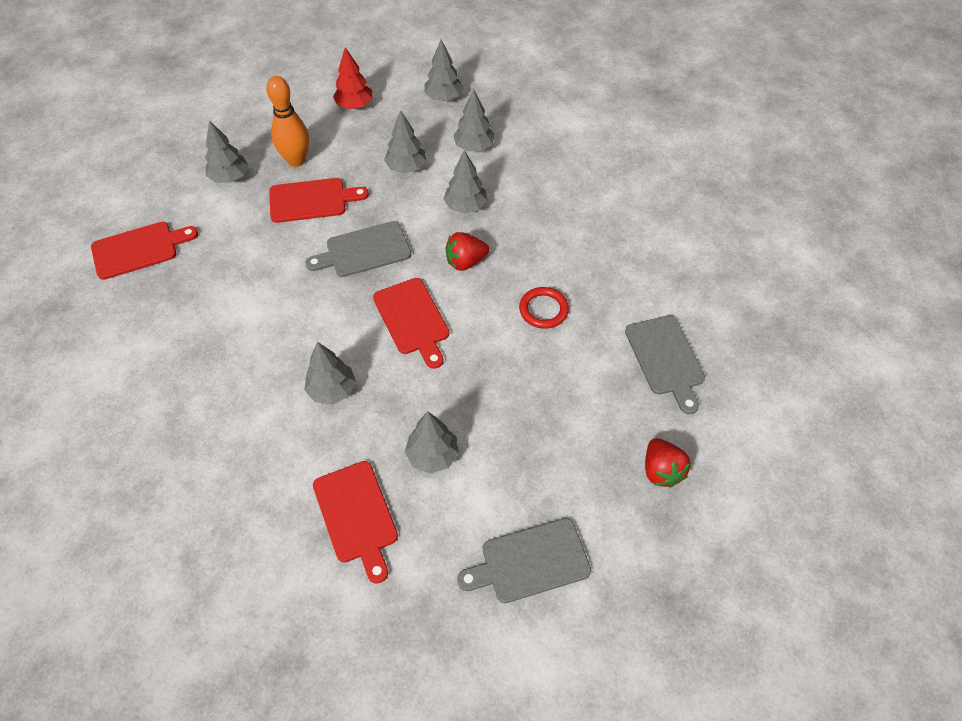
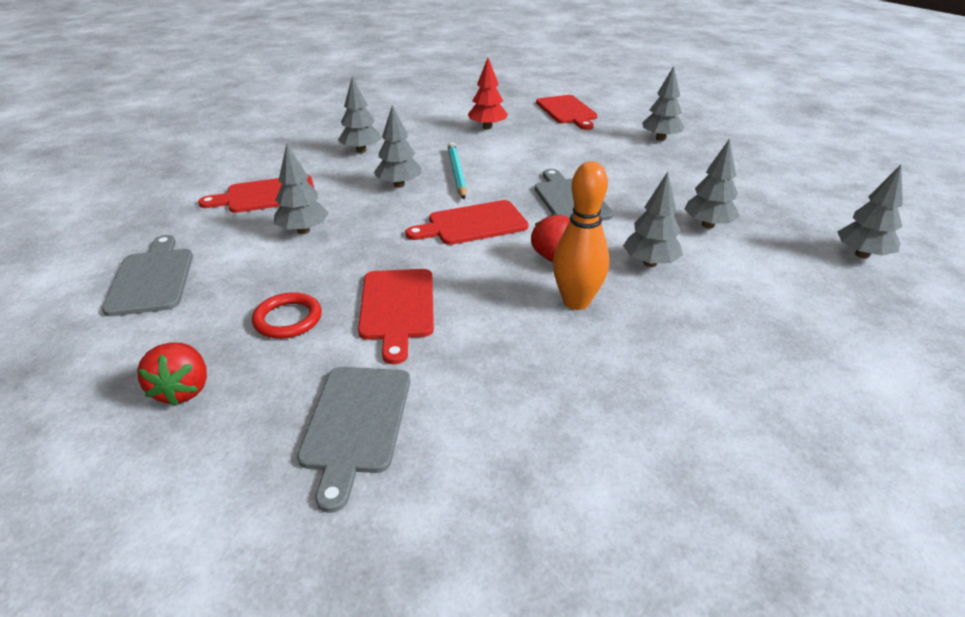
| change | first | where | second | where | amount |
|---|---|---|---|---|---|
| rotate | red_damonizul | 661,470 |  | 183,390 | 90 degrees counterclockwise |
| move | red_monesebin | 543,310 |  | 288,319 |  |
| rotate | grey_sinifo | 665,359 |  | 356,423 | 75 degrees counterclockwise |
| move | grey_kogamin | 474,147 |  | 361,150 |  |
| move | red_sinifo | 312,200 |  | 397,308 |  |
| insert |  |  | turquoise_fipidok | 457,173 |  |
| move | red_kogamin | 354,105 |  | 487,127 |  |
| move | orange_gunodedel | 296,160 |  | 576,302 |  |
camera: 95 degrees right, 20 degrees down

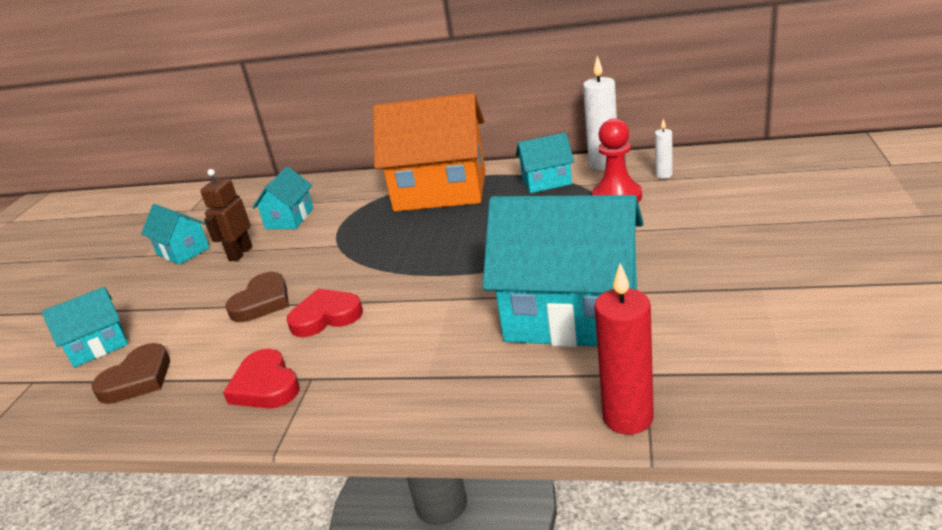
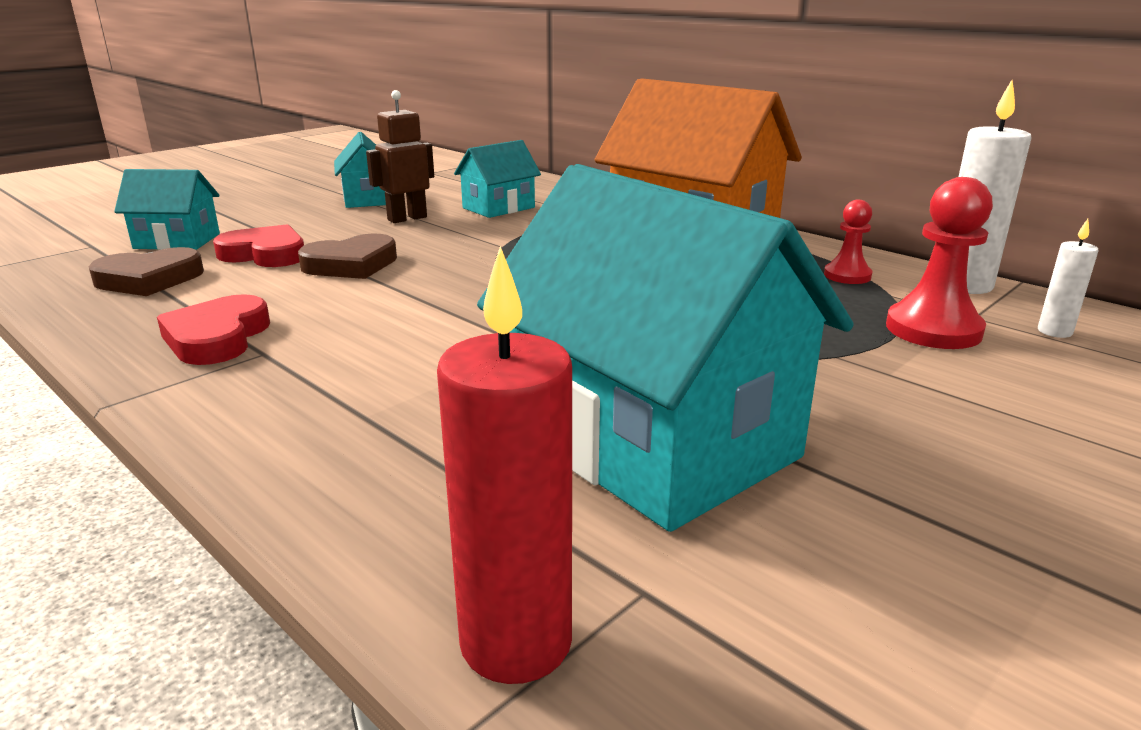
| change | first | where | second | where | amount |
|---|---|---|---|---|---|
| move | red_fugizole | 326,317 |  | 265,254 |  |
| replace | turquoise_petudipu | 546,181 | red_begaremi | 847,275 |  |
camera: 30 degrees right, 5 degrees down

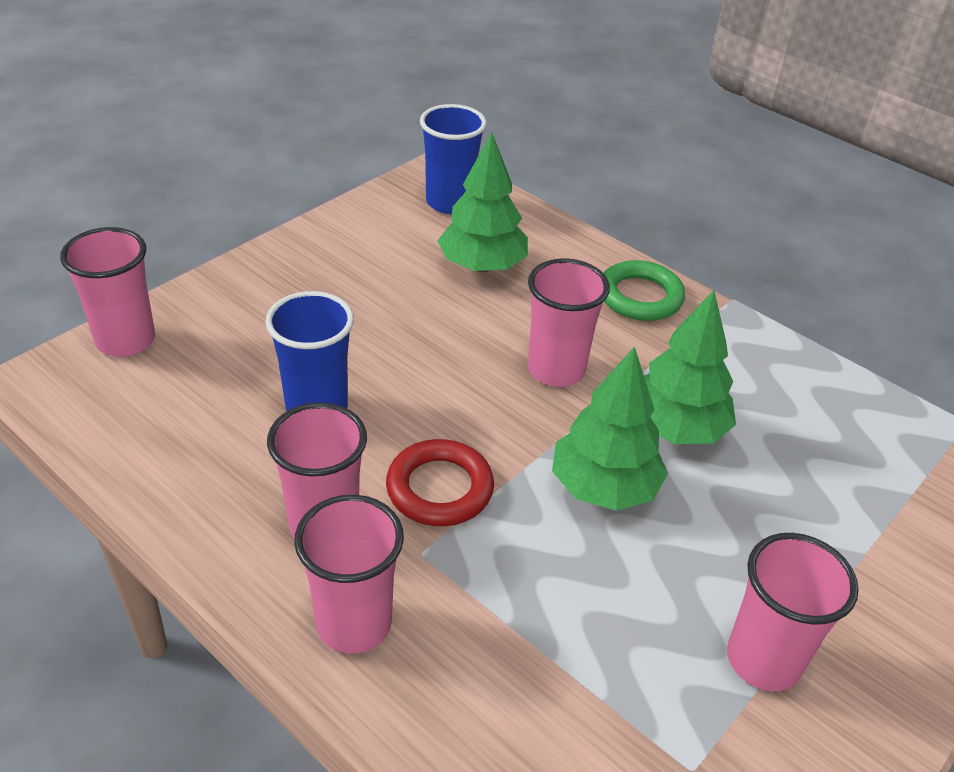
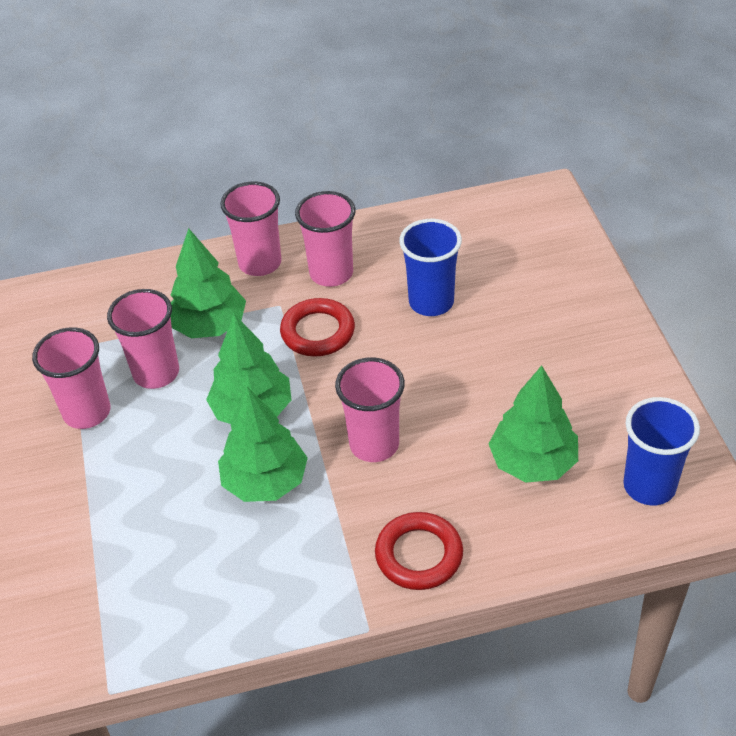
| change | first | where | second | where | amount |
|---|---|---|---|---|---|
| move | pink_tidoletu | 125,340 |  | 156,373 |  |
| insert |  |  | green_kogamin | 209,326 |  |
| recolor | green_monesebin | 640,297 | red_monesebin | 419,555 |  |
camera: 130 degrees right, 5 degrees up

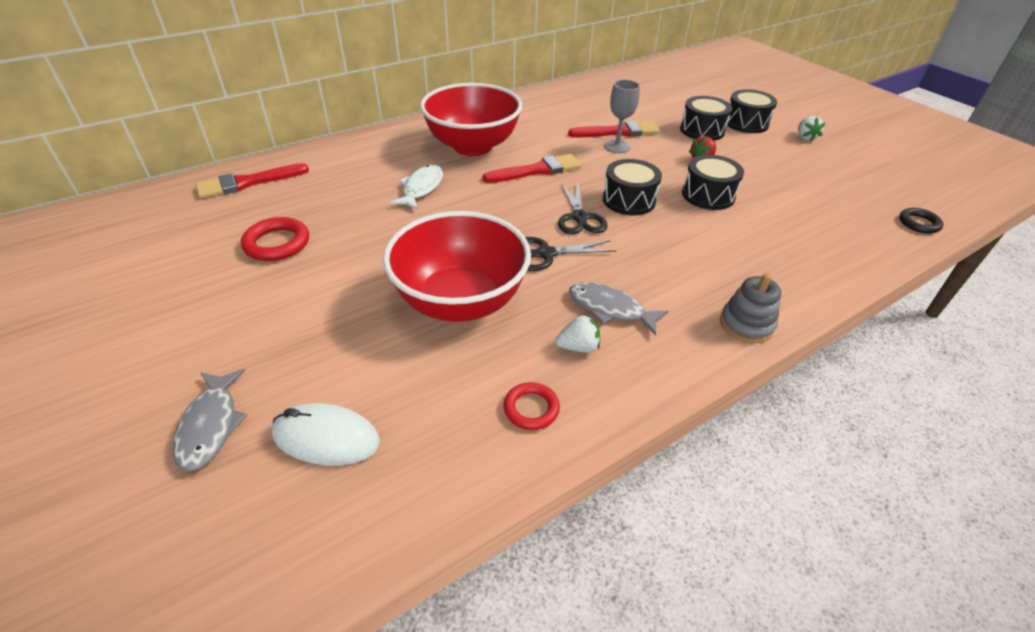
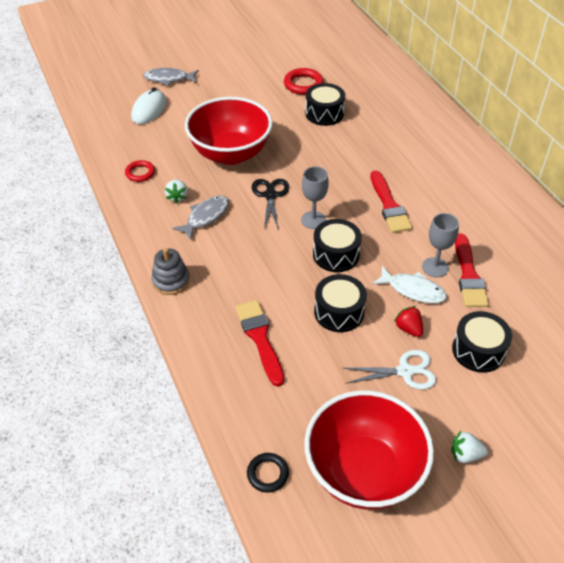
| change | first | where | second | where | amount |
|---|---|---|---|---|---|
| move | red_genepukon | 247,183 |  | 260,338 |  |
| replace | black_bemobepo | 579,217 | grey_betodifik | 313,220 |  |
| move | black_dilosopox | 746,123 |  | 324,113 |  |
| move | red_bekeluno | 472,146 |  | 364,472 |  |
| insert |  |  | white_bemobepo | 405,371 |  |
| move | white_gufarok | 421,188 |  | 413,290 |  |
camera: 100 degrees right, 5 degrees up

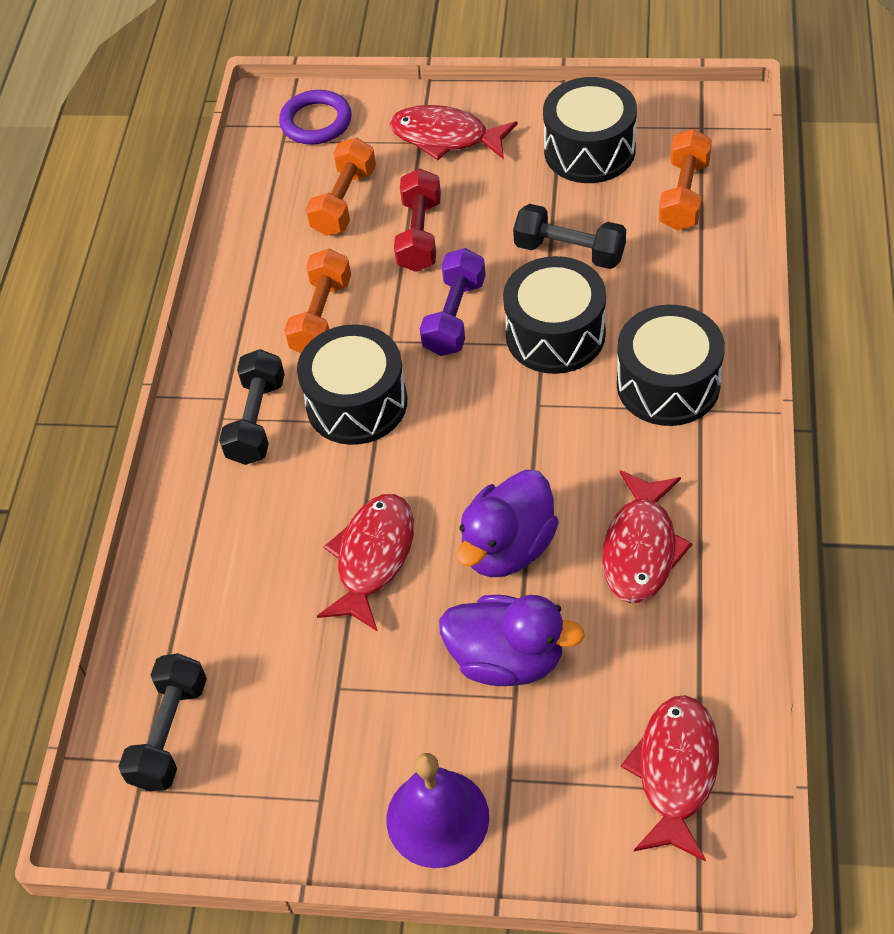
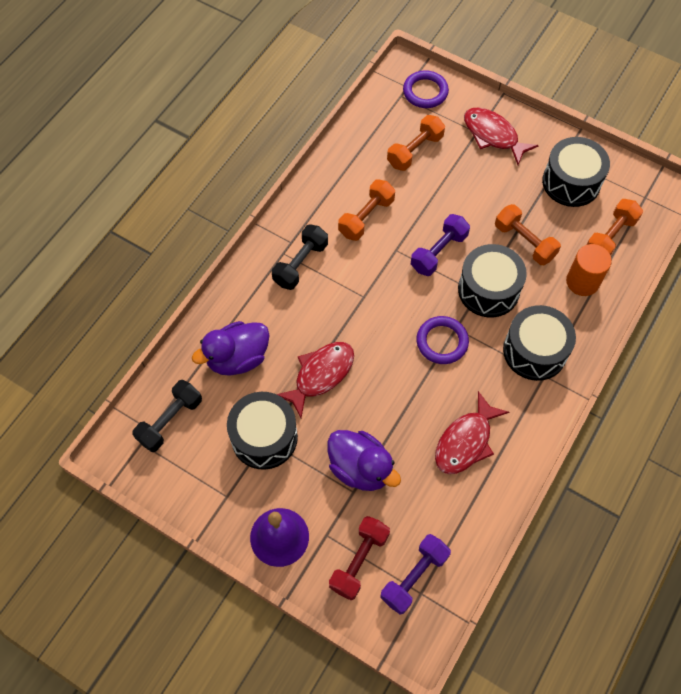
| change | first | where | second | where | amount |
|---|---|---|---|---|---|
| move | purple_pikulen | 508,547 |  | 237,358 |  |
| move | black_dilosopox | 356,403 |  | 264,437 |  |
| move | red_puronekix | 419,235 |  | 359,561 |  |
| replace | red_gufarok | 676,772 | purple_puronekix | 414,577 |  |
| insert |  |  | purple_monesebin | 442,342 |  |
| recolor | black_puronekix | 569,251 | orange_puronekix | 524,242 |  |
| insert |  |  | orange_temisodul | 582,282 |  |
camera: 20 degrees right, 10 degrees up

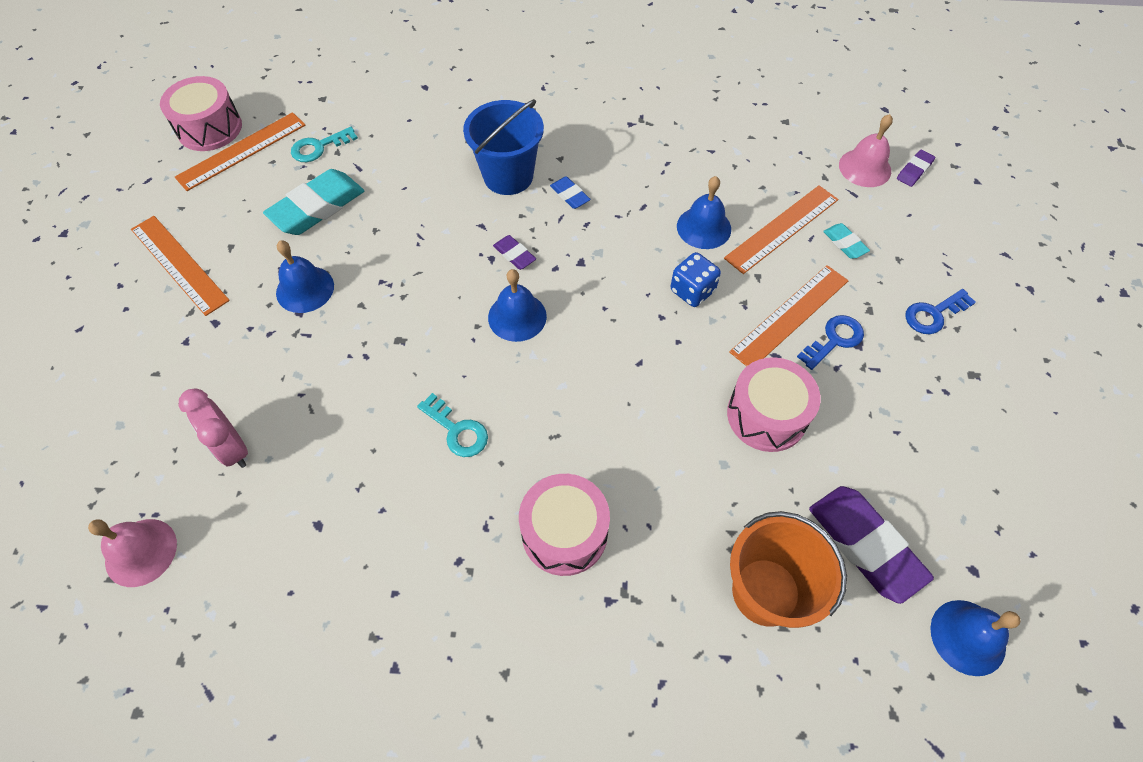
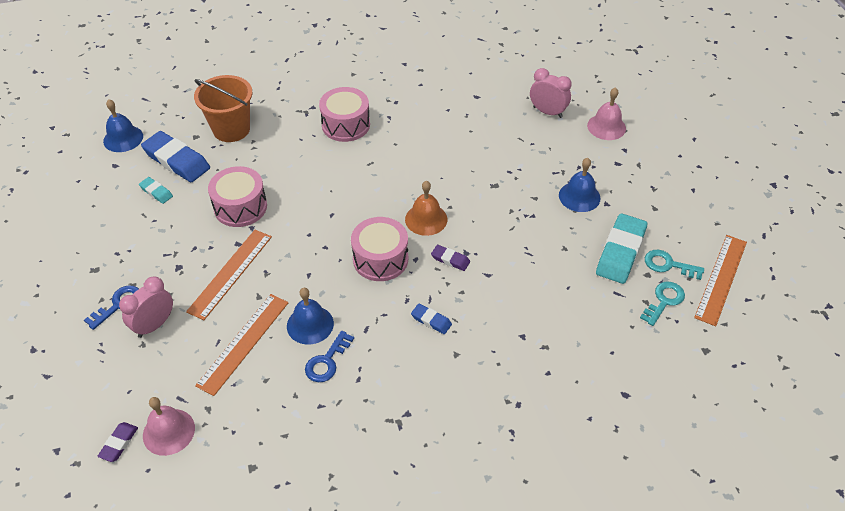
| change | first | where | second | where | amount |
|---|---|---|---|---|---|
| insert |  |  | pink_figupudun | 154,325 |  |
| move | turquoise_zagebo | 844,243 |  | 156,192 |  |
| recolor | purple_zagebo | 865,545 | blue_zagebo | 177,160 |  |
| move | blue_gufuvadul | 834,340 |  | 327,361 |  |
| move | pink_dilosopox | 209,128 |  | 380,259 |  |
| recolor | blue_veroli | 517,316 | orange_veroli | 426,219 |  |
| move | pink_veroli | 141,552 |  | 606,127 |  |
| move | turquoise_gufuvadul | 457,430 |  | 668,265 |  |
| delete | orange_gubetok | 179,264 |  |  |  |
| delete | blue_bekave | 508,176 |  |  |  |
| delete | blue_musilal | 692,291 |  |  |  |
camera: 160 degrees right, 10 degrees down

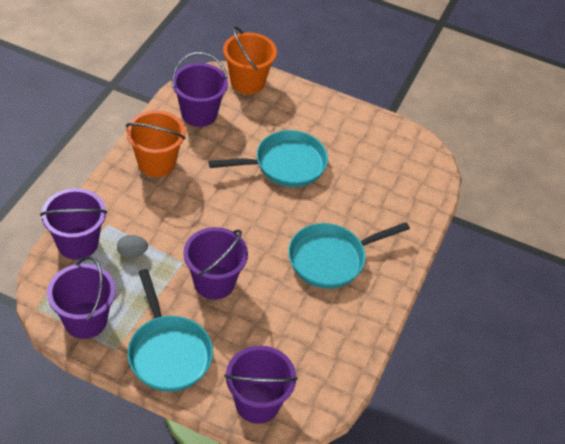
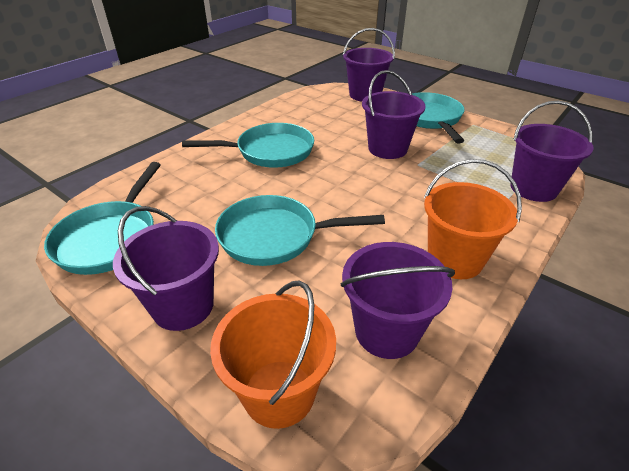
| change | first | where | second | where | amount |
|---|---|---|---|---|---|
| insert |  |  | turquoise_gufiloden | 110,238 |  |
| move | purple_bekave | 85,320 |  | 183,306 |  |
| delete | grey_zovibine | 132,253 |  |  |  |
camera: 160 degrees left, 10 degrees down

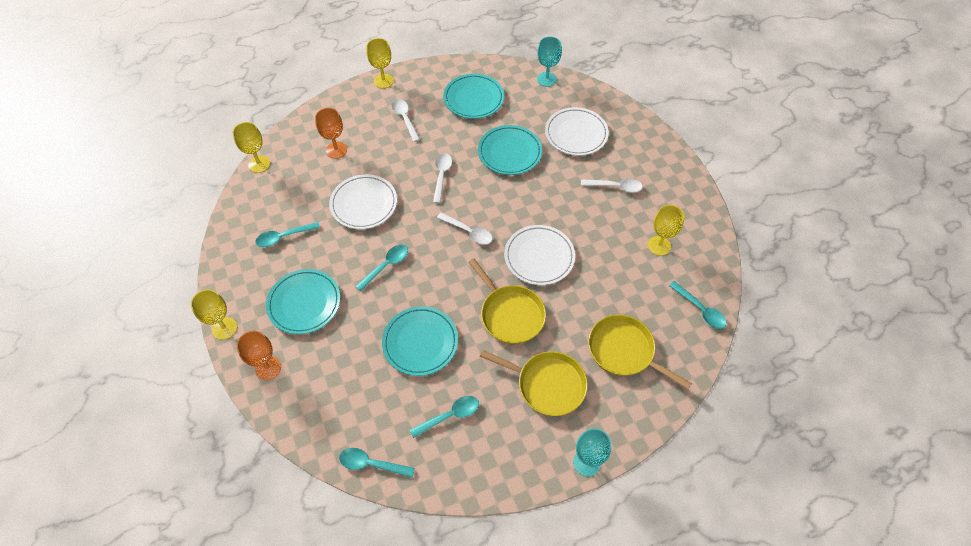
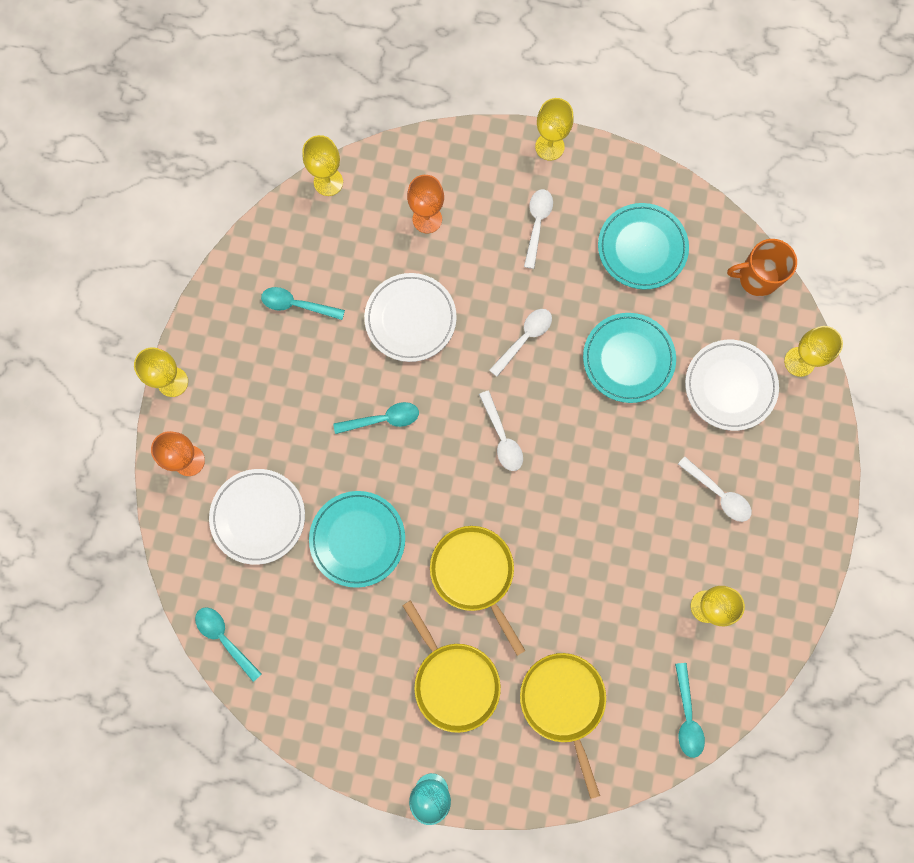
| change | first | where | second | where | amount |
|---|---|---|---|---|---|
| move | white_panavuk | 539,257 |  | 258,517 |  |
| rotate | yellow_gufiloden | 510,314 |  | 474,573 | 150 degrees clockwise |
| replace | turquoise_betodifik | 546,79 | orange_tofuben | 757,277 |  |
| insert |  |  | yellow_betodifik | 799,361 |  |
| delete | turquoise_panavuk | 304,303 |  |  |  |
| delete | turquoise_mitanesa | 449,416 |  |  |  |
camera: 35 degrees right, 20 degrees up

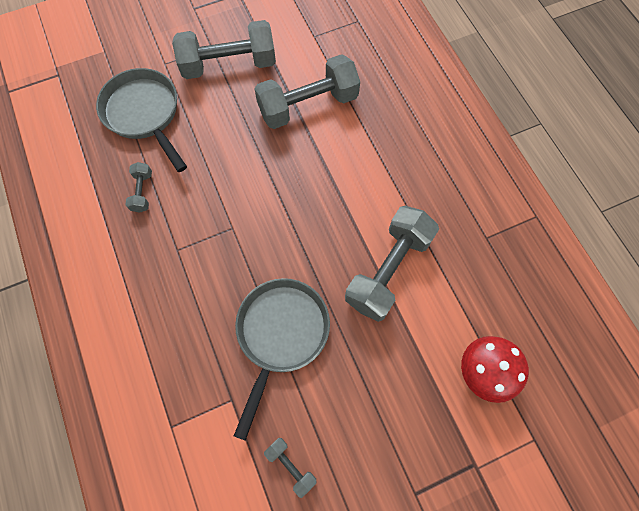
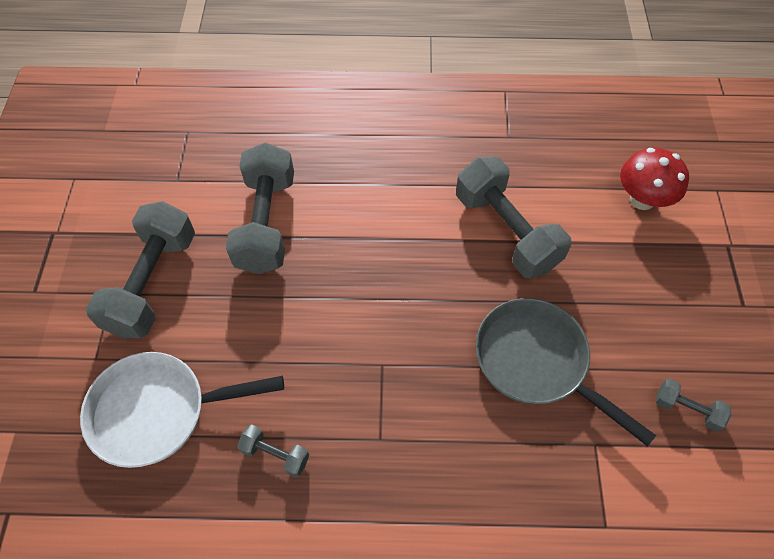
| change | first | where | second | where | amount |
|---|---|---|---|---|---|
| recolor | grey_gufiloden | 144,114 | white_gufiloden | 158,411 |  |
| rotate | grey_puronekix | 290,465 |  | 686,409 | 45 degrees clockwise |
camera: 65 degrees left, 10 degrees down

